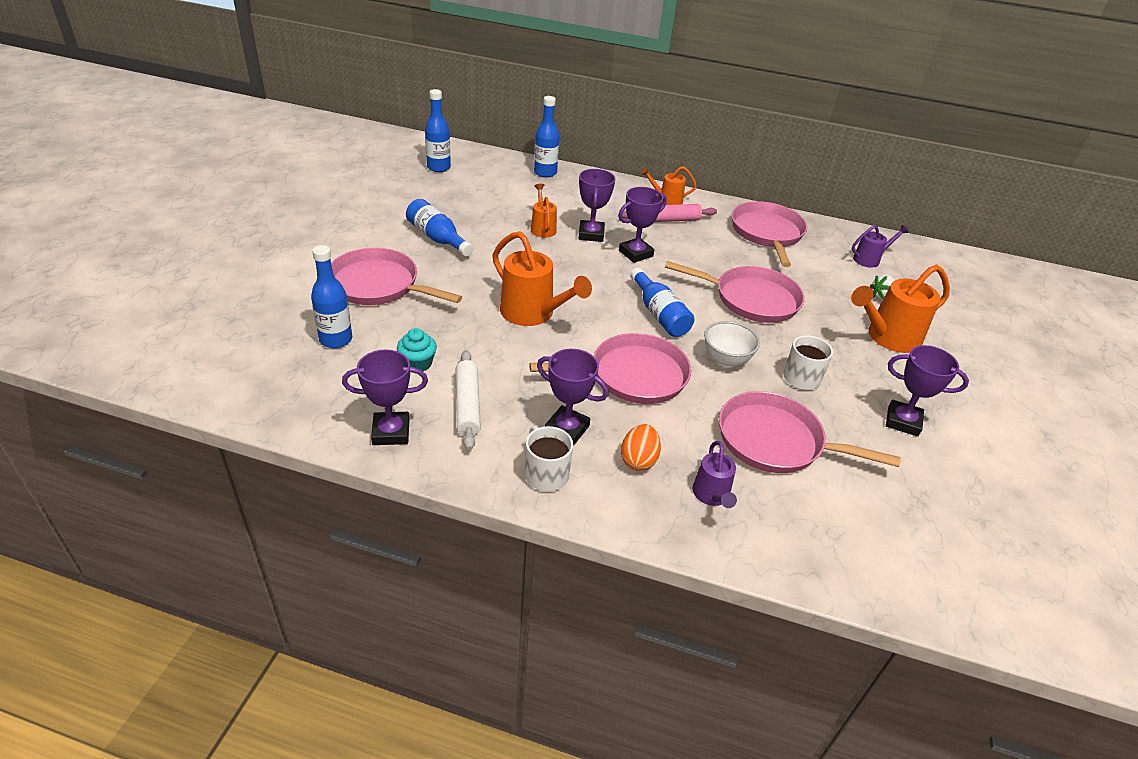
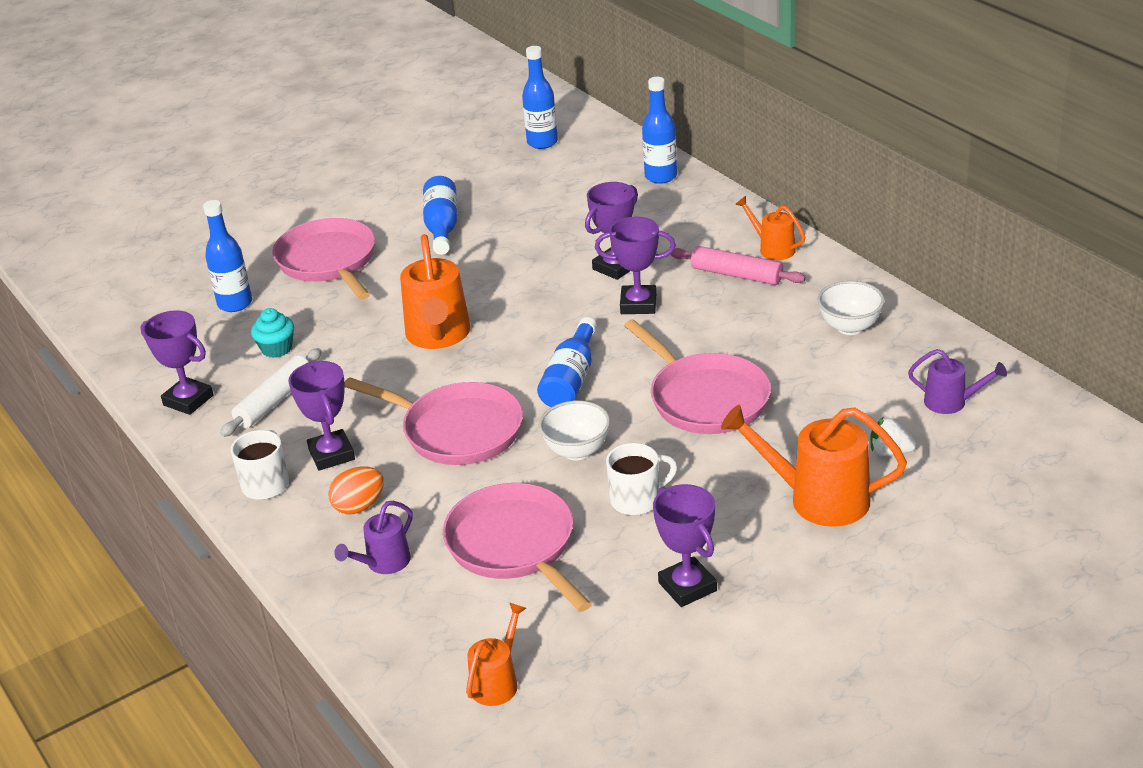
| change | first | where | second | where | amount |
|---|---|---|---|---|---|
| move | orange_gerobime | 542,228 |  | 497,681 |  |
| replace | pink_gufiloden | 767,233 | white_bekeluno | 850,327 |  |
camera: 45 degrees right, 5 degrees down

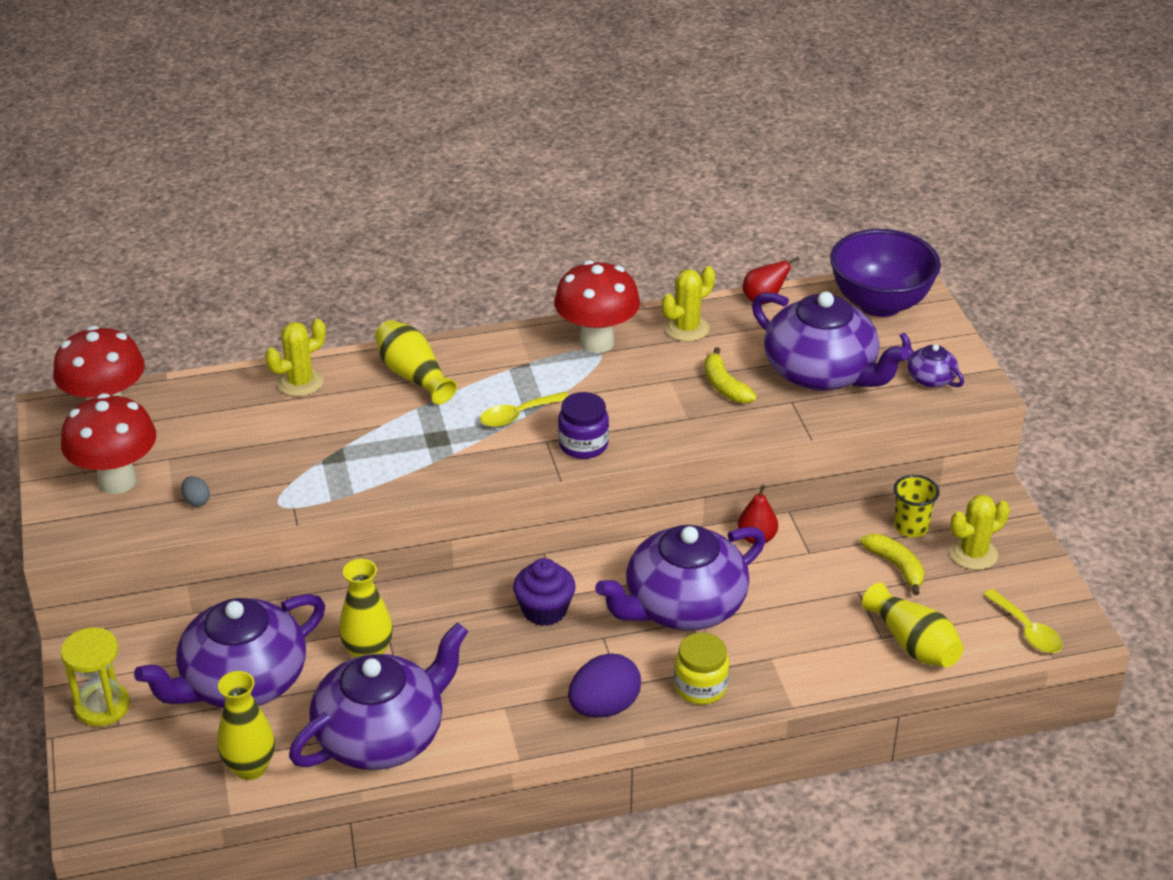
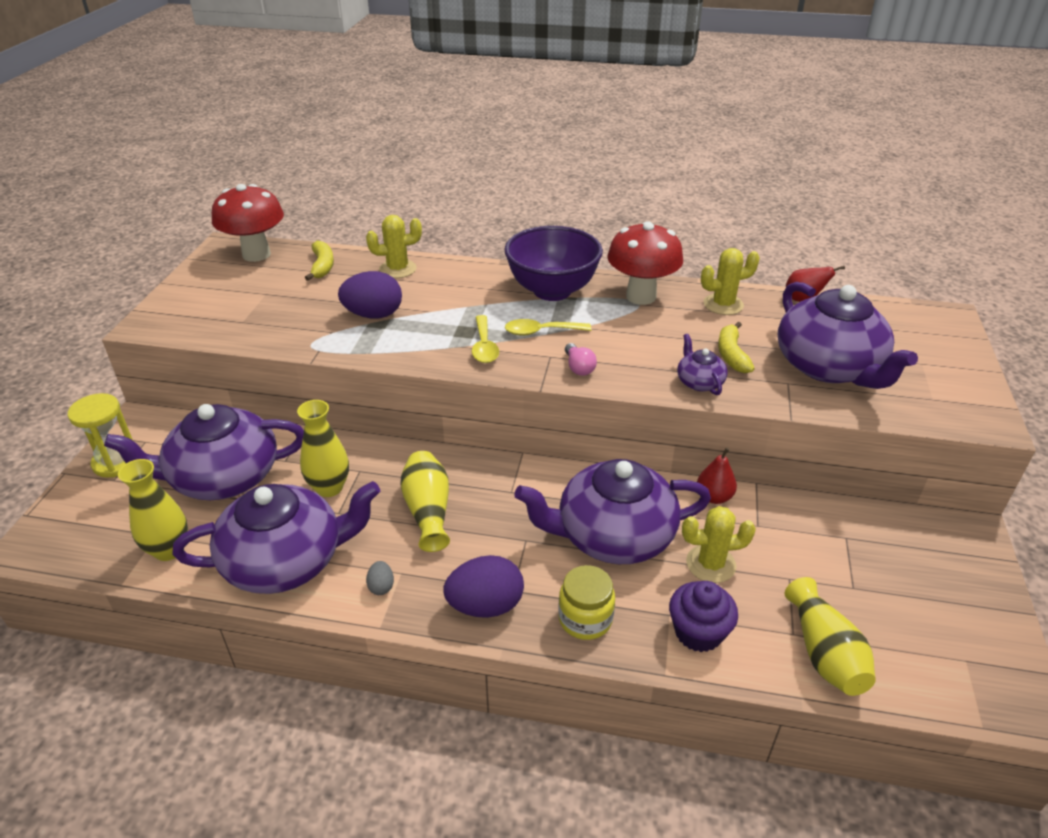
| change | first | where | second | where | amount |
|---|---|---|---|---|---|
| move | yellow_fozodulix | 896,566 |  | 322,266 |  |
| insert |  |  | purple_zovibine | 373,315 |  |
| move | grey_zovibine | 196,501 |  | 381,586 |  |
| move | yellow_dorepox | 413,375 |  | 428,511 |  |
| move | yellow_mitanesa | 1026,630 |  | 484,346 |  |
| move | purple_bekeluno | 880,304 |  | 552,291 |  |
| replace | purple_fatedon | 583,445 | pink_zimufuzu | 578,367 |  |
| move | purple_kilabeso | 544,610 |  | 698,632 |  |
| move | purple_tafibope | 929,378 |  | 699,382 |  |
| move | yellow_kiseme | 973,554 |  | 710,564 |  |
| delete | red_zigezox | 117,481 |  |  |  |
| delete | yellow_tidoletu | 911,527 |  |  |  |
camera: 25 degrees right, 0 degrees up

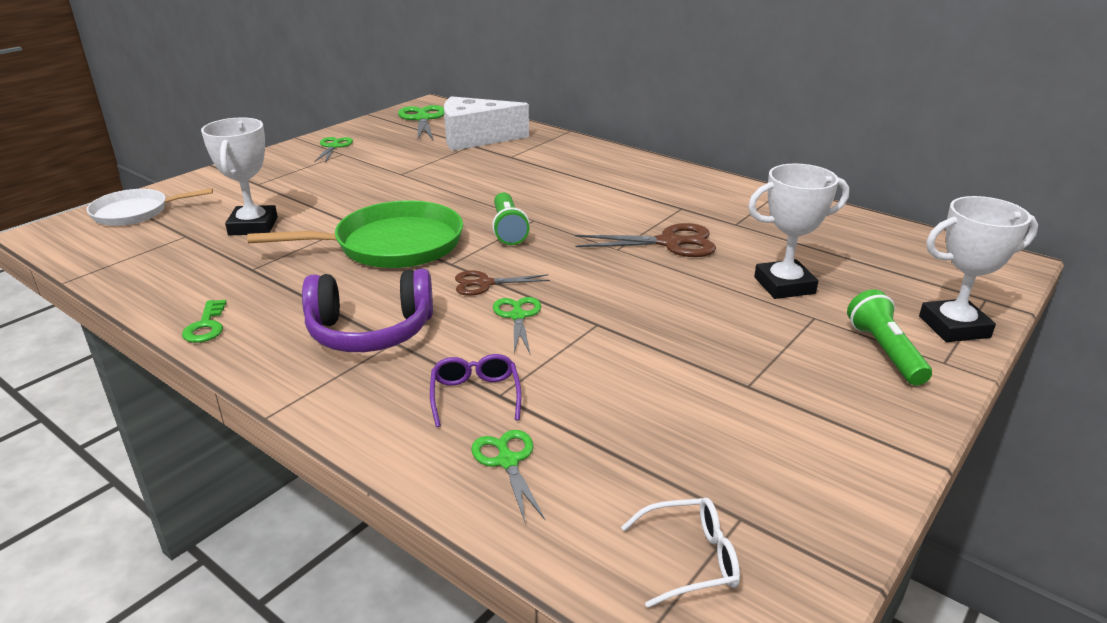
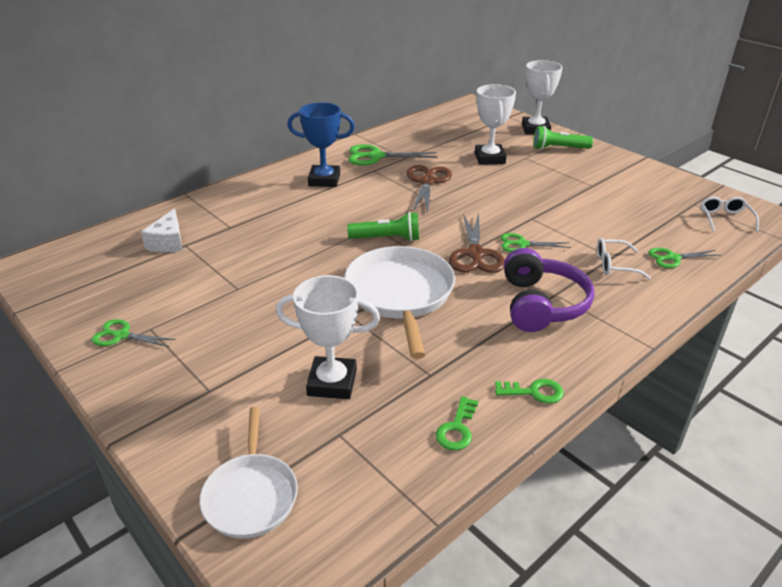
| change | first | where | second | where | amount |
|---|---|---|---|---|---|
| resize | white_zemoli | 475,139 |  | 168,242 | x0.58 |
| insert |  |  | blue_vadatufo | 324,180 |  |
| recolor | green_gufiloden | 392,245 | white_gufiloden | 400,294 |  |
| move | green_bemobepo | 422,119 |  | 376,156 |  |
| insert |  |  | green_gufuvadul | 457,429 |  |
| resize | brown_bemobepo | 485,283 |  | 475,254 | x1.60 |
| recolor | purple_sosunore | 475,395 | white_sosunore | 614,265 |  |
camera: 80 degrees left, 5 degrees up

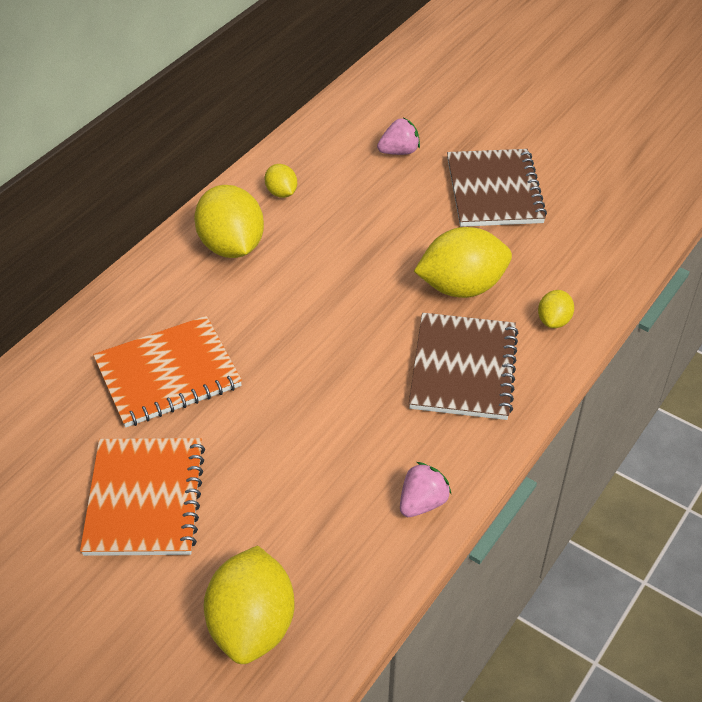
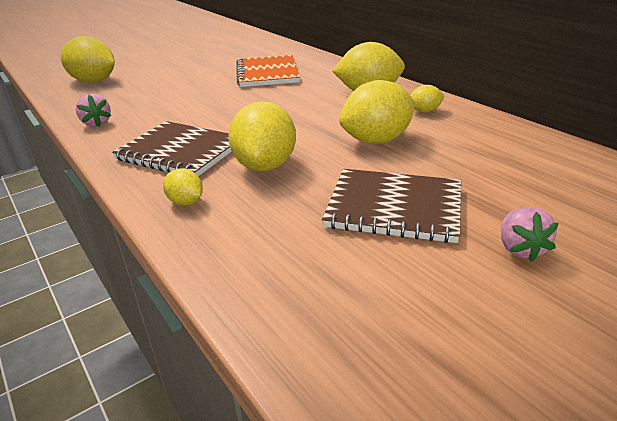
| change | first | where | second | where | amount |
|---|---|---|---|---|---|
| insert |  |  | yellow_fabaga | 376,140 |  |
| move | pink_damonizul | 399,151 |  | 520,249 |  |
| delete | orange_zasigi | 145,499 |  |  |  |
camera: 110 degrees right, 15 degrees down

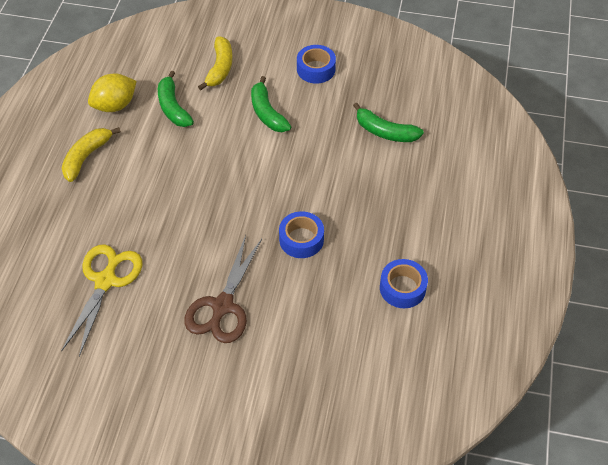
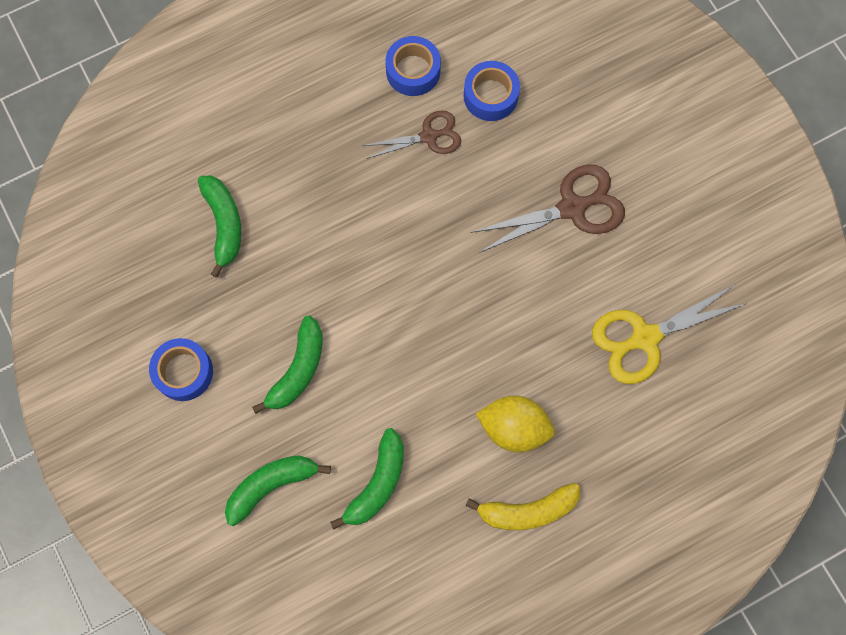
| change | first | where | second | where | amount |
|---|---|---|---|---|---|
| recolor | yellow_fozodulix | 220,68 | green_fozodulix | 271,485 |  |
| insert |  |  | brown_bemobepo | 429,136 |  |
| move | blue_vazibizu | 301,239 |  | 490,96 |  |
| move | yellow_fabaga | 115,105 |  | 514,428 |  |
camera: 130 degrees left, 20 degrees up

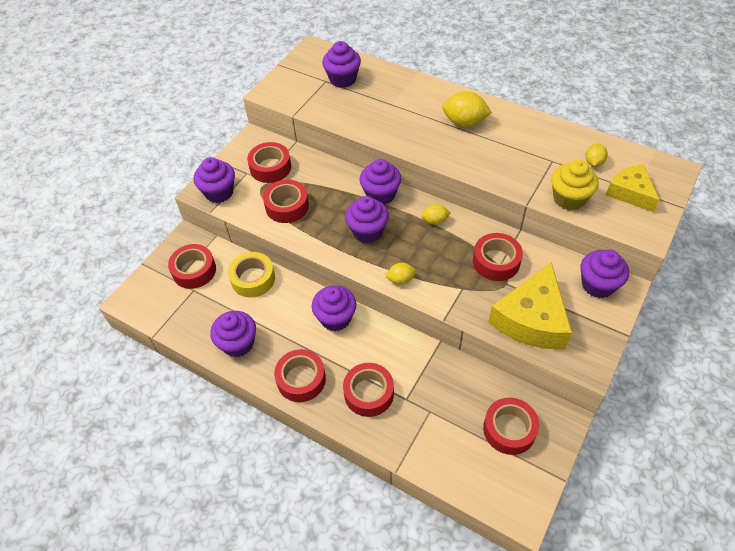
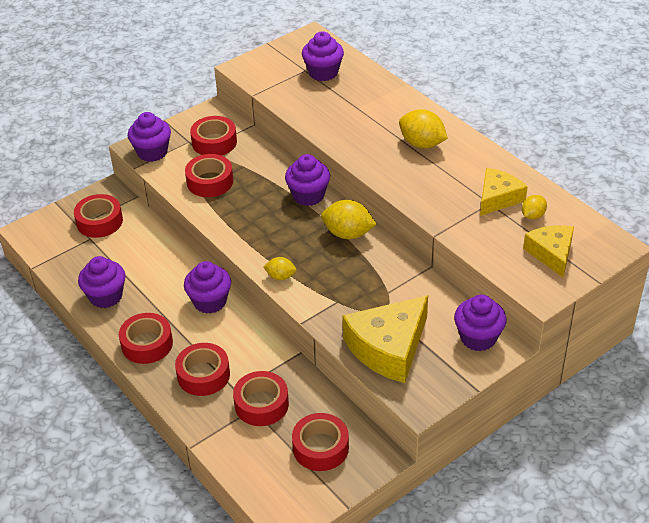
| change | first | where | second | where | amount |
|---|---|---|---|---|---|
| move | red_vazibizu | 496,261 |  | 261,404 |  |
| resize | yellow_fabaga | 434,221 |  | 348,234 | x1.74 |
| insert |  |  | yellow_zemoli | 498,198 |  |
| delete | yellow_vazibizu | 253,279 |  |  |  |
| delete | purple_kilabeso | 367,231 |  |  |  |
| delete | yellow_kilabeso | 569,198 |  |  |  |
camera: 20 degrees right, 10 degrees down

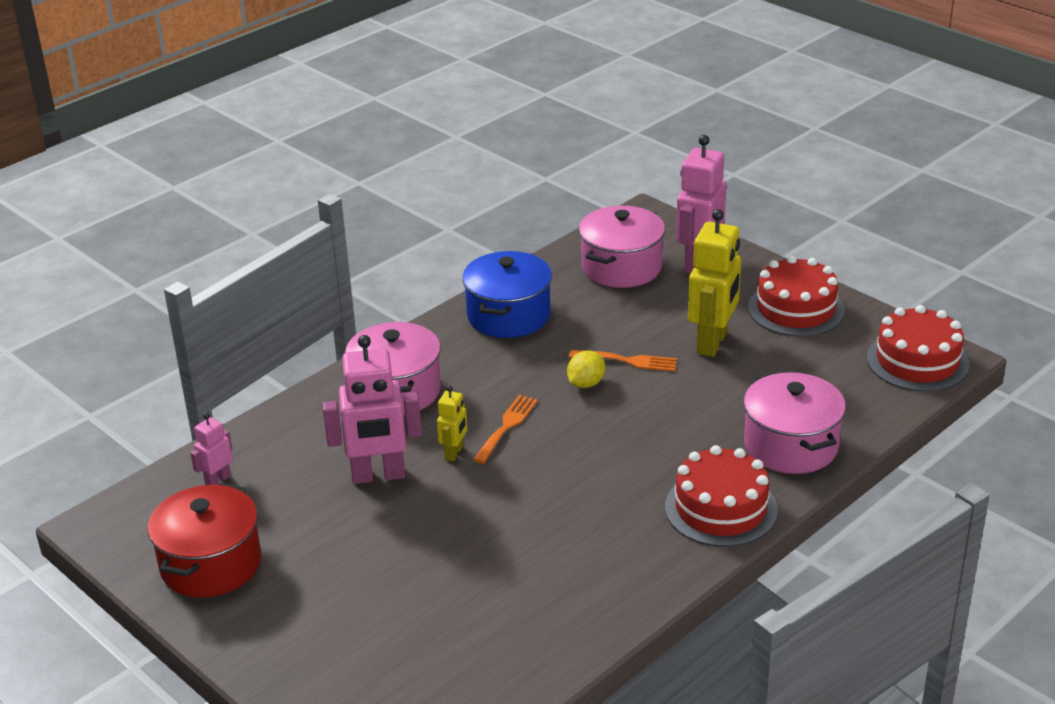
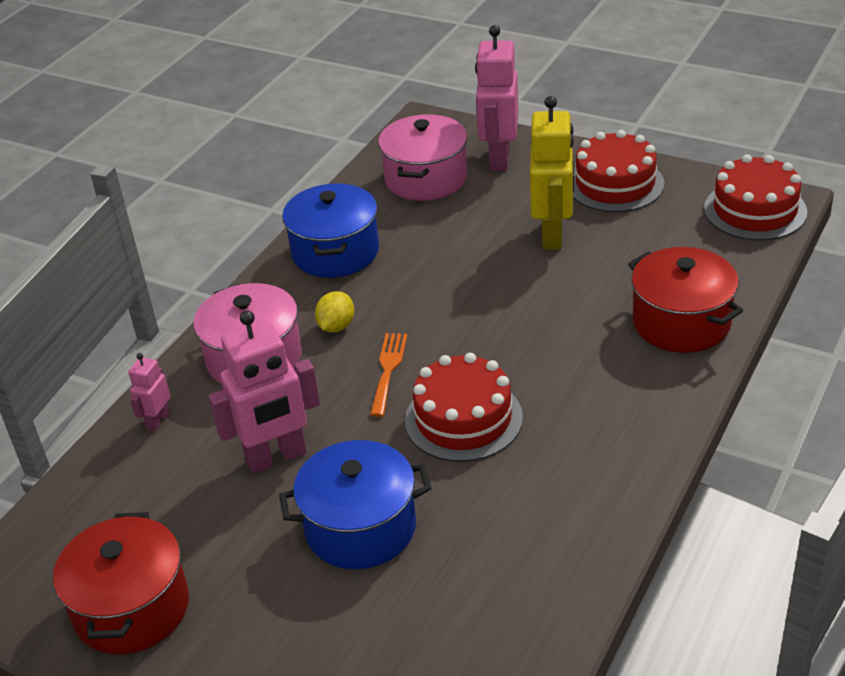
| change | first | where | second | where | amount |
|---|---|---|---|---|---|
| move | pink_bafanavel | 217,480 |  | 158,421 |  |
| insert |  |  | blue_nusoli | 360,527 |  |
| move | yellow_fabaga | 586,383 |  | 336,326 |  |
| move | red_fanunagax | 721,508 |  | 463,419 |  |
| recolor | pink_nusoli | 791,445 | red_nusoli | 681,322 |  |
| delete | yellow_bafanavel | 454,453 |  |  |  |
| delete | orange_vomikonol | 628,361 |  |  |  |
camera: 15 degrees left, 5 degrees up

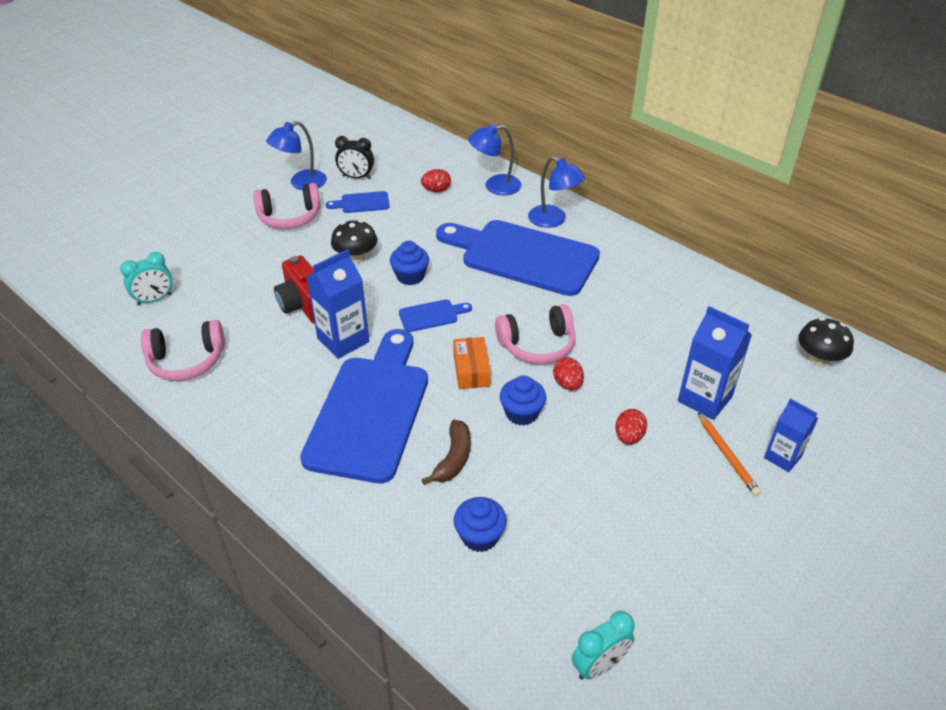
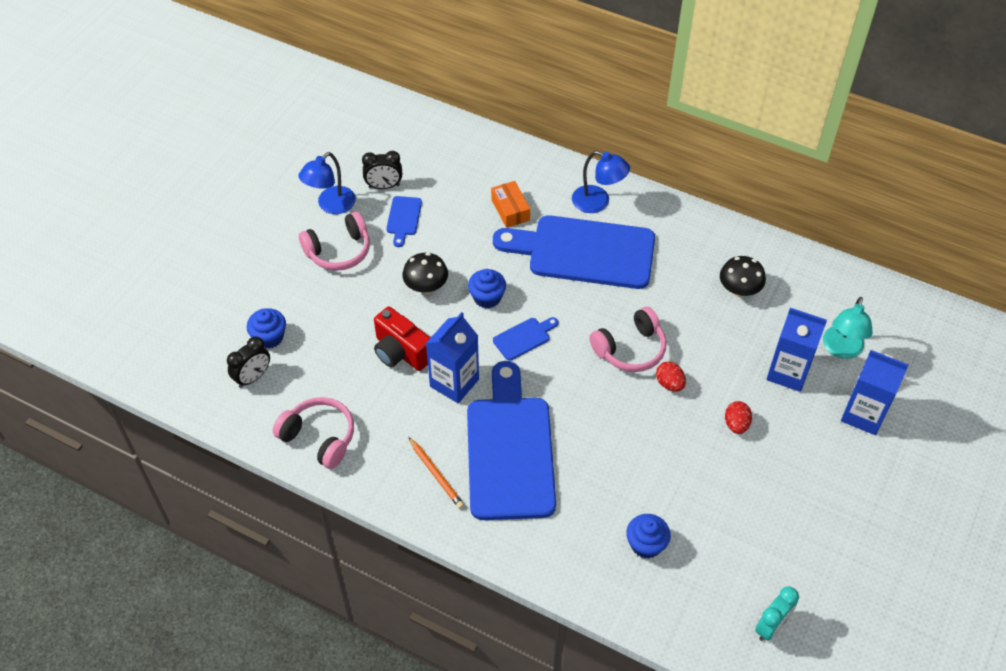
| change | first | where | second | where | amount |
|---|---|---|---|---|---|
| recolor | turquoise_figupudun | 154,299 | black_figupudun | 253,377 |  |
| move | blue_kilabeso | 521,413 |  | 269,337 |  |
| rotate | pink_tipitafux | 186,361 |  | 319,437 | 120 degrees counterclockwise |
| rotate | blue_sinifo | 362,203 |  | 403,218 | 60 degrees counterclockwise |
| move | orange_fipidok | 727,456 |  | 436,474 |  |
| move | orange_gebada | 471,370 |  | 510,210 |  |
| move | black_zigezox | 818,359 |  | 739,290 |  |
| insert |  |  | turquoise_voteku | 841,349 |  |
| resize | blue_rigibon | 782,457 |  | 863,414 | x1.56 |
| delete | red_zovibine | 436,190 |  |  |  |
| delete | brown_fozodulix | 453,458 |  |  |  |
| delete | blue_voteku | 495,186 |  |  |  |
camera: 15 degrees left, 10 degrees up

